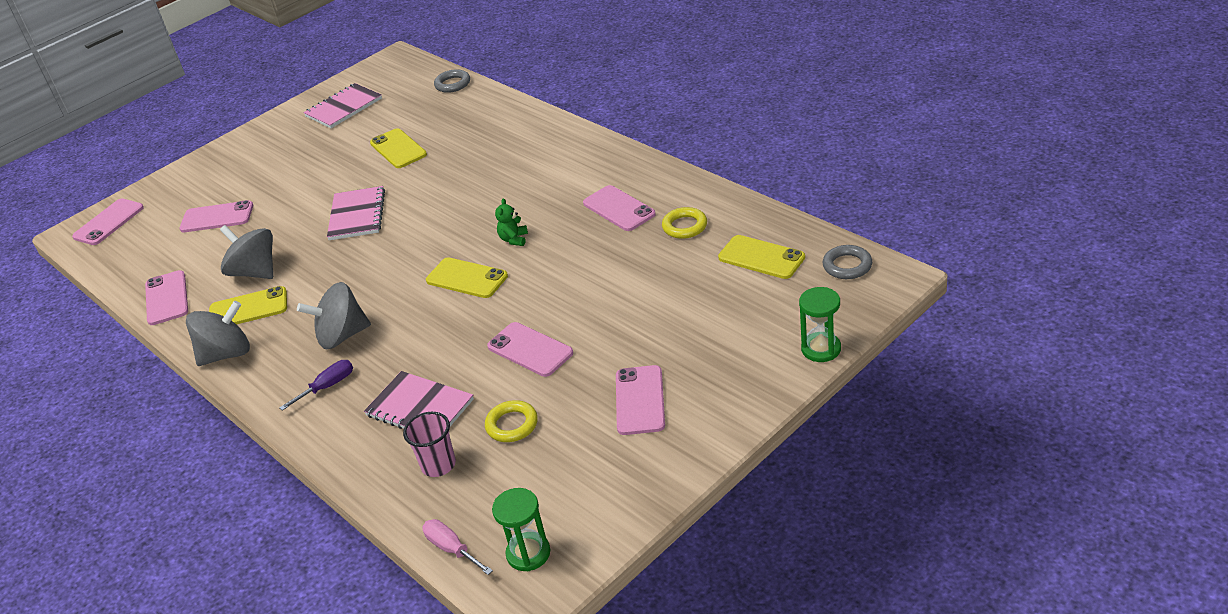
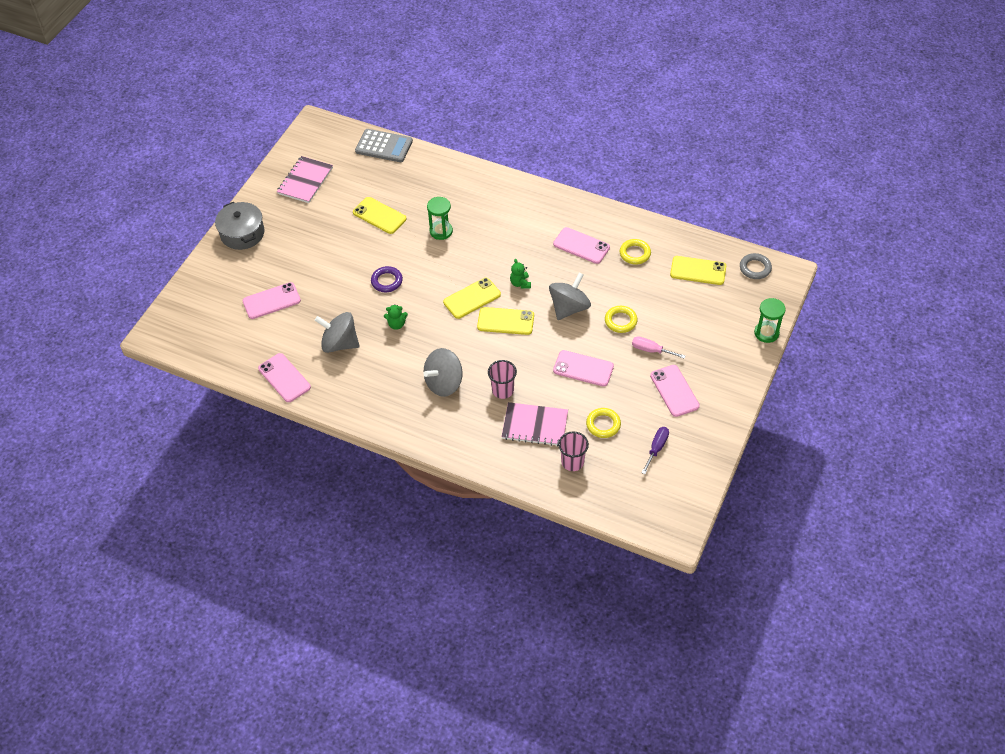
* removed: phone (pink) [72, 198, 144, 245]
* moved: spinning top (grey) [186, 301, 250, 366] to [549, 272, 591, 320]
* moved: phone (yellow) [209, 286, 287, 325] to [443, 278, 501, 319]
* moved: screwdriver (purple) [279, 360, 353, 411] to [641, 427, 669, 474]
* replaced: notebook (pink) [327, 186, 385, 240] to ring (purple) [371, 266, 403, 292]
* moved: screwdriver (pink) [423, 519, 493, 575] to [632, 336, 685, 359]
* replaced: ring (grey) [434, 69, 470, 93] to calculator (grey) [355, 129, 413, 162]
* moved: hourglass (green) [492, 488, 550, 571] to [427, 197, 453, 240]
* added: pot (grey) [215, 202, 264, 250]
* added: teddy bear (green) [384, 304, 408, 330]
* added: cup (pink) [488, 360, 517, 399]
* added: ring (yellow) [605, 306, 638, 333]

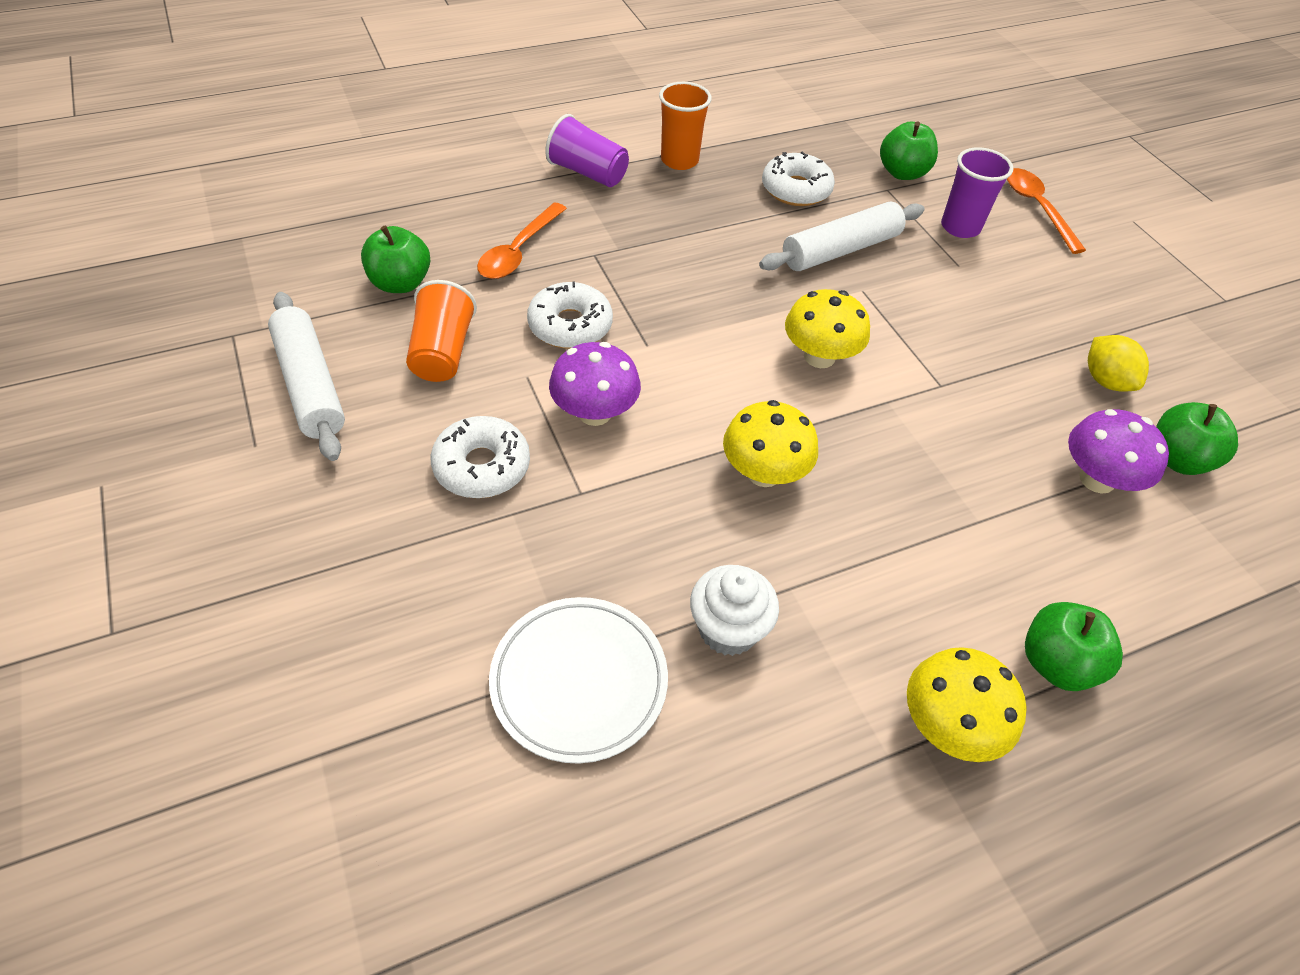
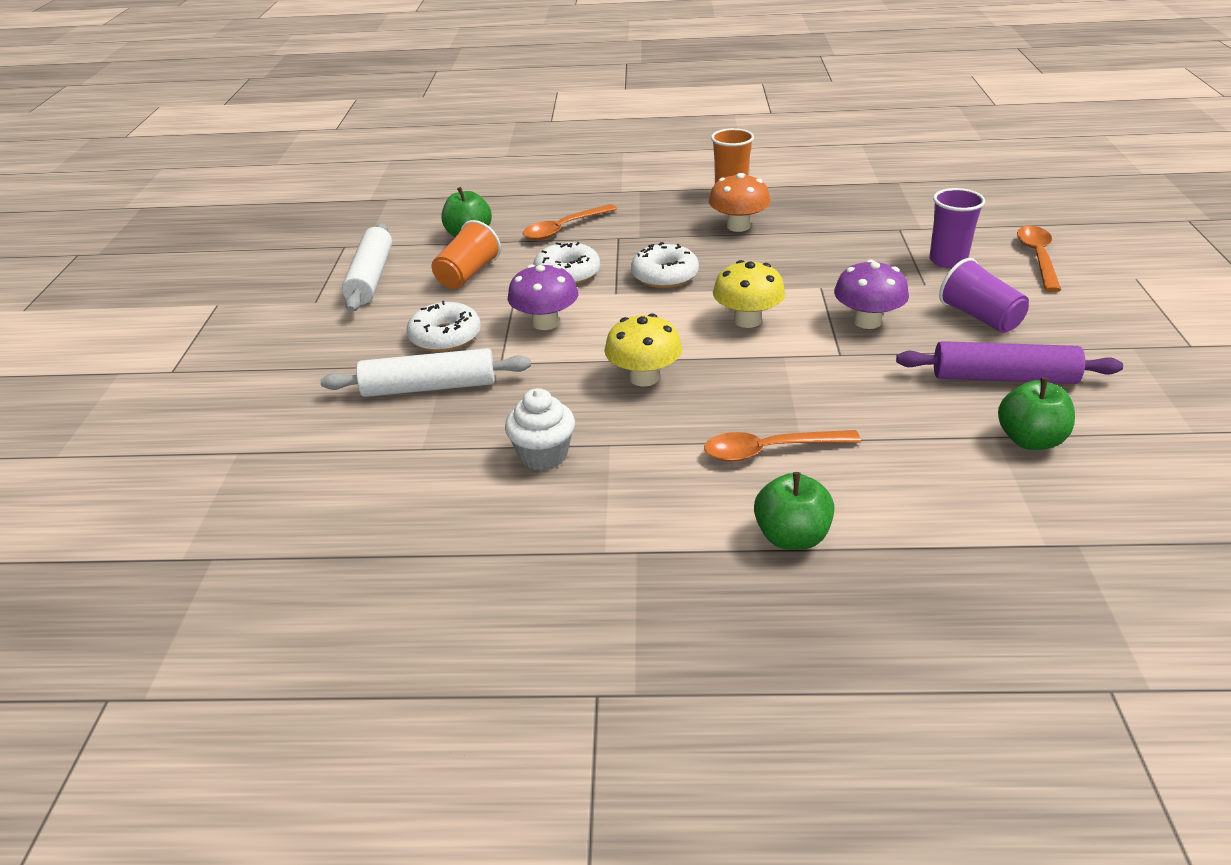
* removed: plate (white) [489, 597, 668, 764]
* moved: cup (purple) [545, 114, 629, 187] to [939, 258, 1029, 333]
* moved: rolling pin (white) [759, 201, 924, 271] to [320, 348, 531, 397]
* moved: donut (white) [762, 151, 835, 206] to [631, 242, 699, 288]
* removed: apple (green) [880, 121, 938, 180]
* removed: mushroom (yellow) [907, 647, 1027, 762]
* moved: mushroom (purple) [1068, 409, 1169, 494] to [834, 259, 909, 329]
* replaced: lemon (yellow) [1088, 335, 1149, 392] to rolling pin (purple) [896, 341, 1123, 384]
* added: spoon (orange) [704, 430, 861, 462]
* added: mushroom (orange) [709, 173, 771, 232]

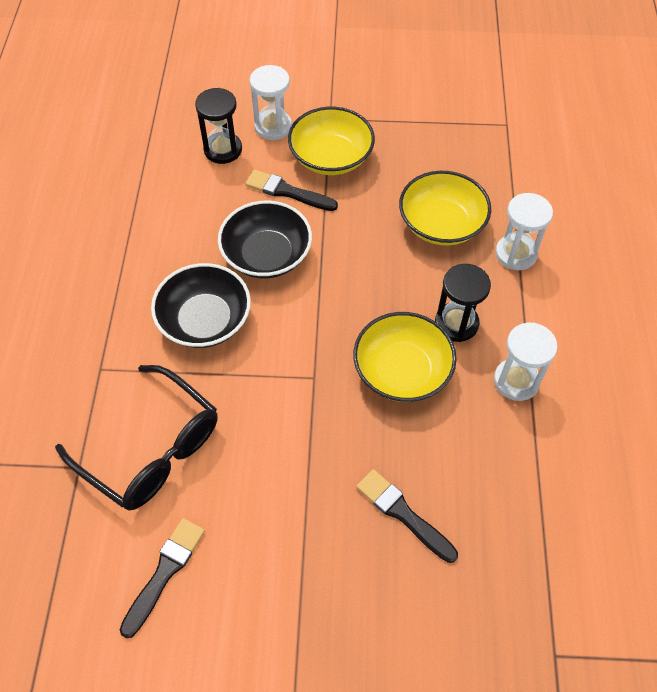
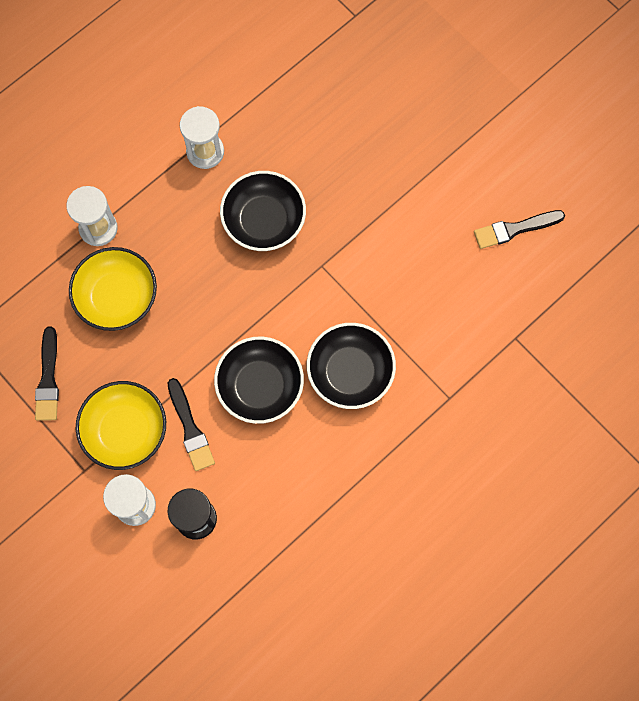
* removed: glasses (black) [55, 365, 218, 511]
* recoloured: bowl (yellow) [353, 312, 457, 402] to bowl (black) [220, 171, 306, 251]
* moved: brush (black) [356, 469, 458, 563] to [35, 327, 59, 421]
* removed: hourglass (black) [435, 264, 491, 342]

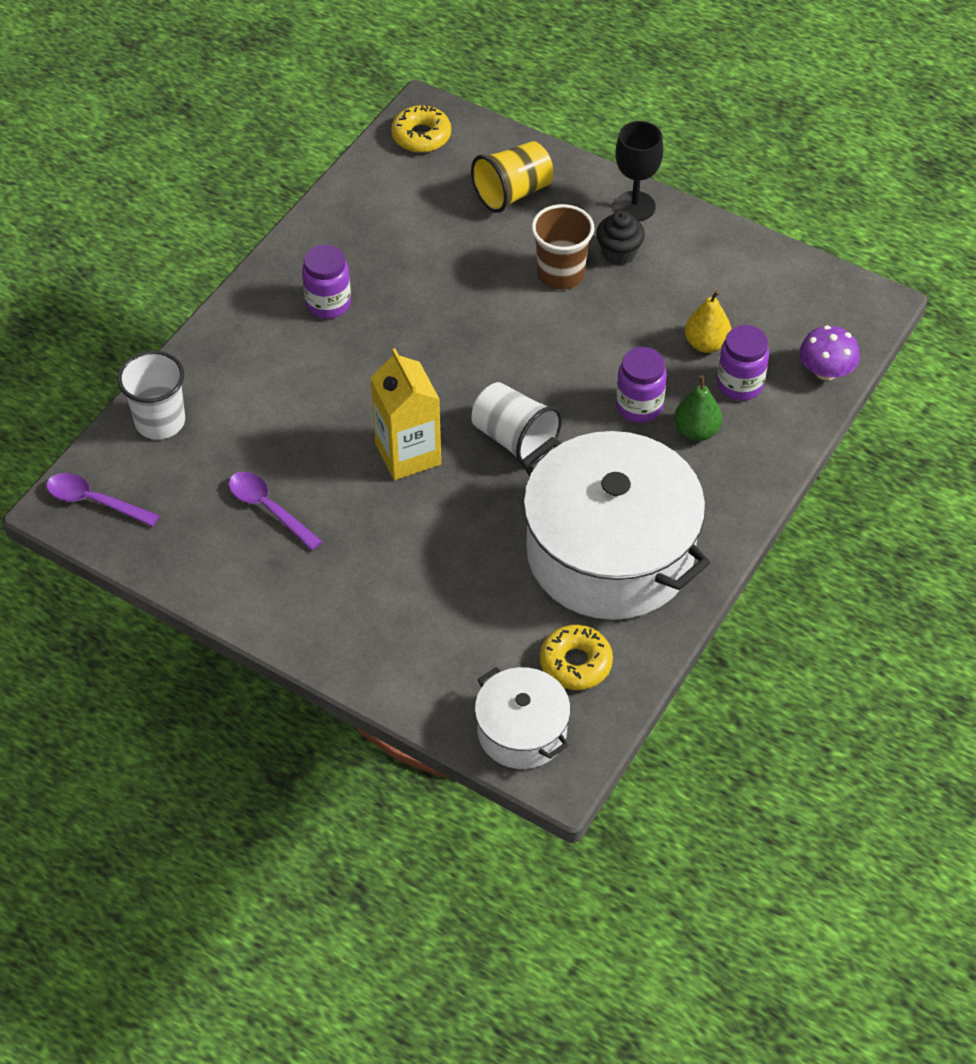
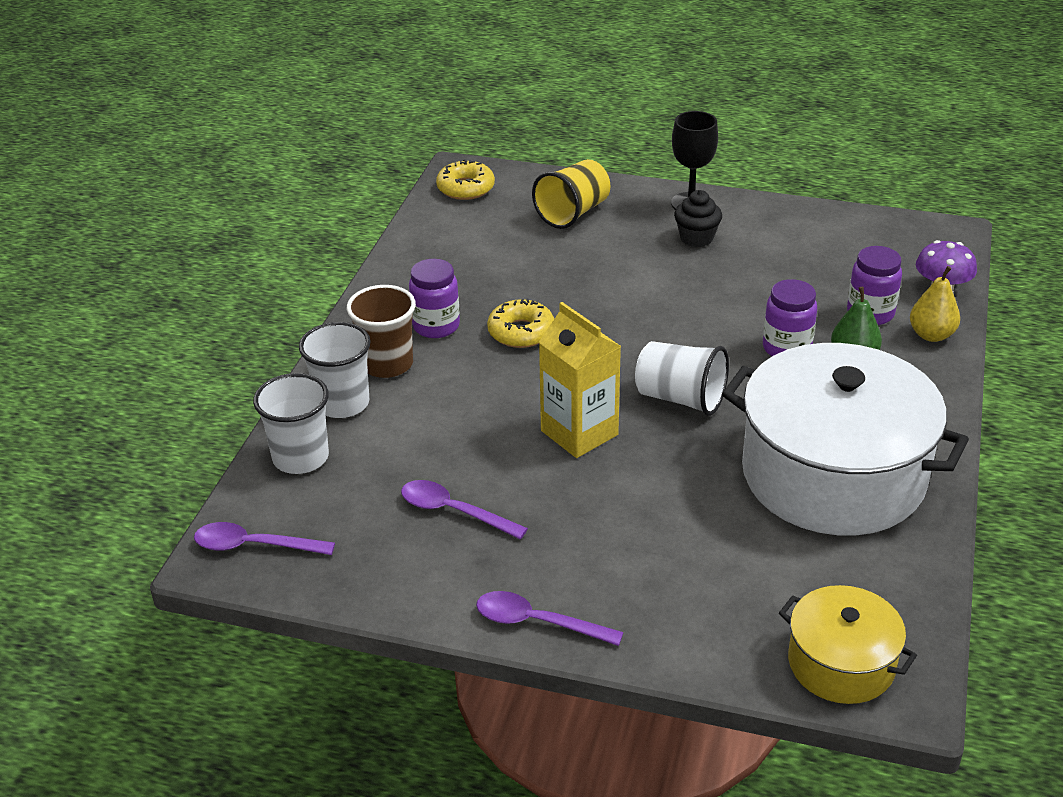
* recoloured: pot (white) [475, 667, 571, 769] to pot (yellow) [779, 585, 917, 704]
* moved: cup (brown) [531, 204, 594, 290] to [347, 285, 416, 378]
* moved: donut (yellow) [540, 625, 613, 690] to [487, 298, 554, 348]
* moved: pear (yellow) [685, 290, 731, 353] to [910, 266, 960, 342]
* added: cup (white) [299, 322, 371, 418]
* added: spoon (purple) [476, 591, 624, 646]

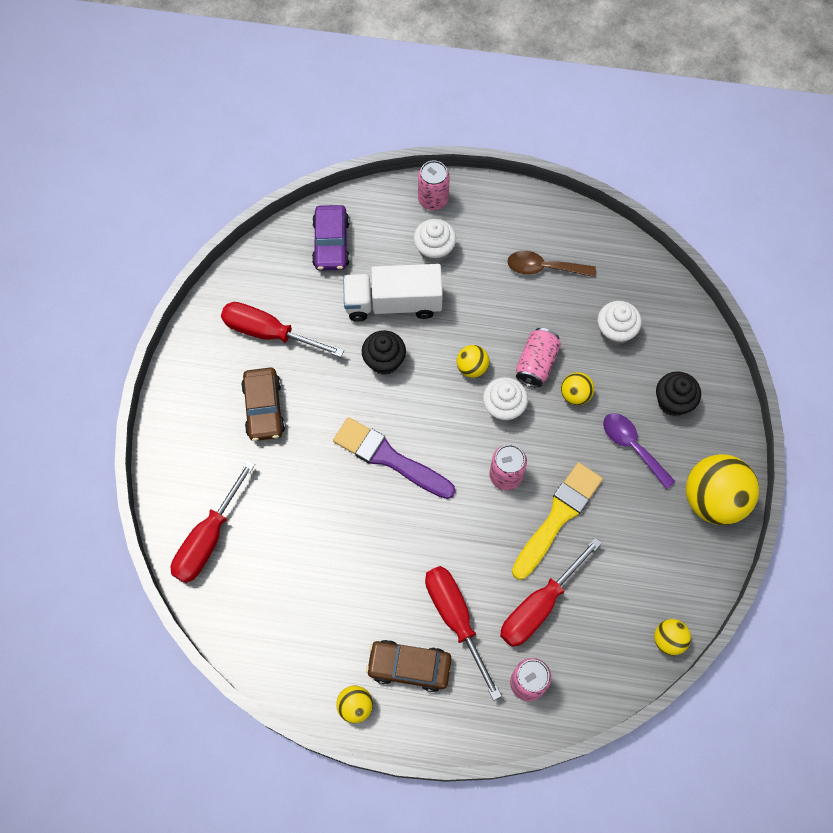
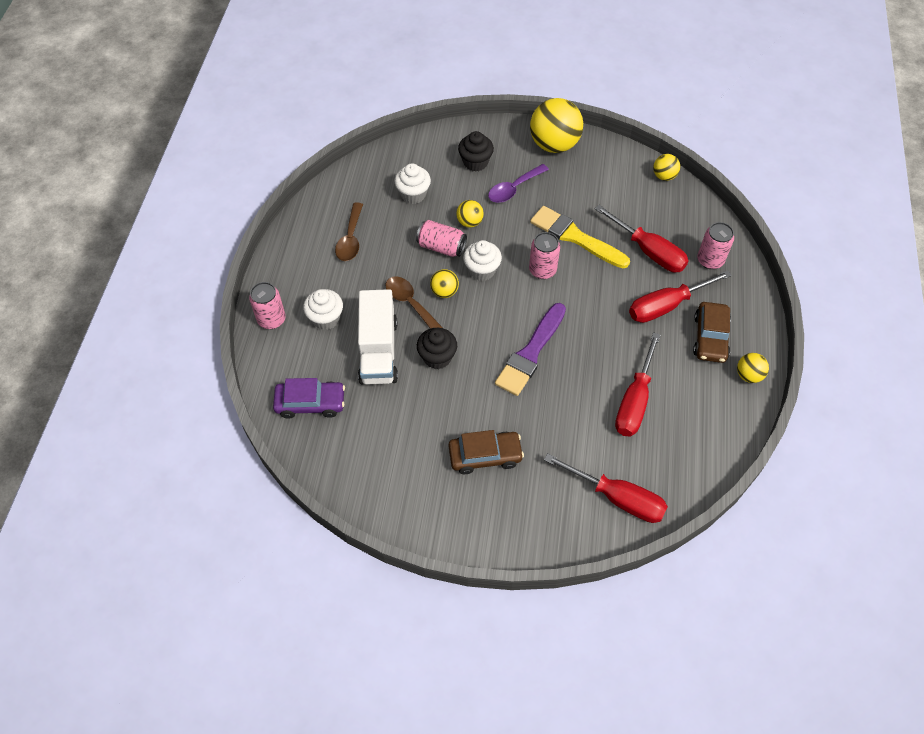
* moved: screwdriver (red) [221, 302, 344, 357] to [615, 332, 660, 436]
* added: spoon (brown) [386, 276, 444, 329]

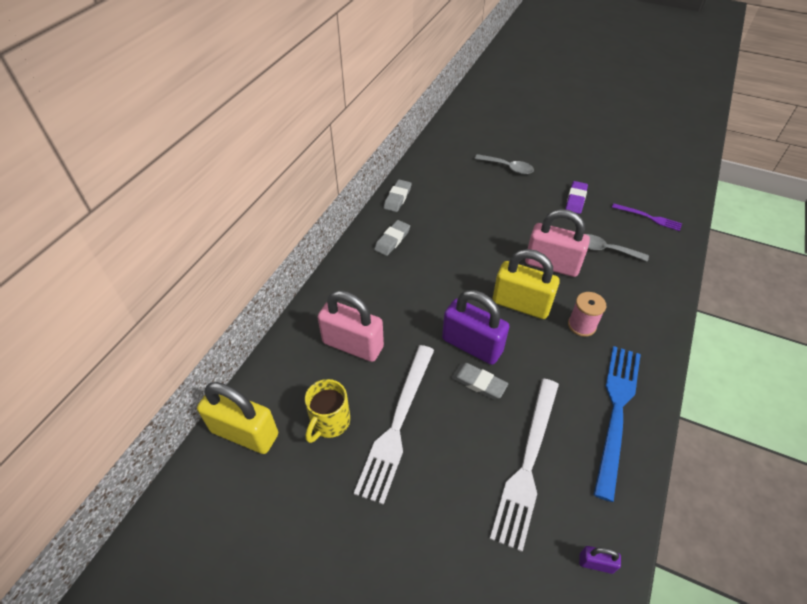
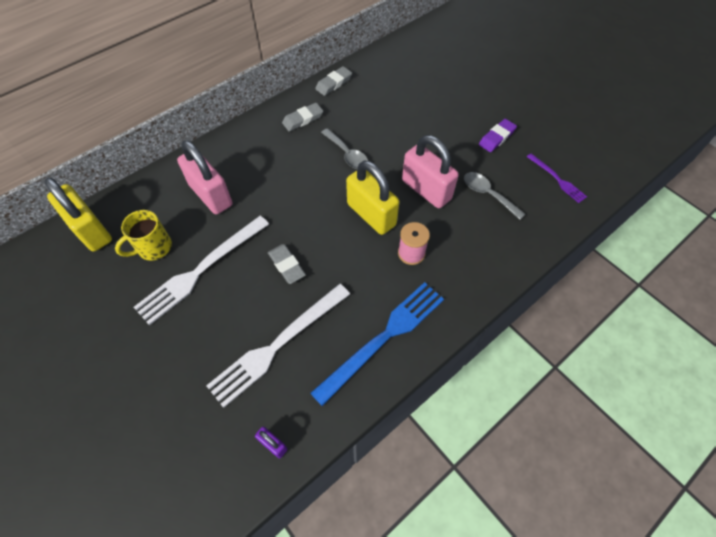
* removed: padlock (purple) [442, 290, 510, 365]
* moved: spoon (grey) [474, 154, 534, 174] to [321, 128, 368, 169]

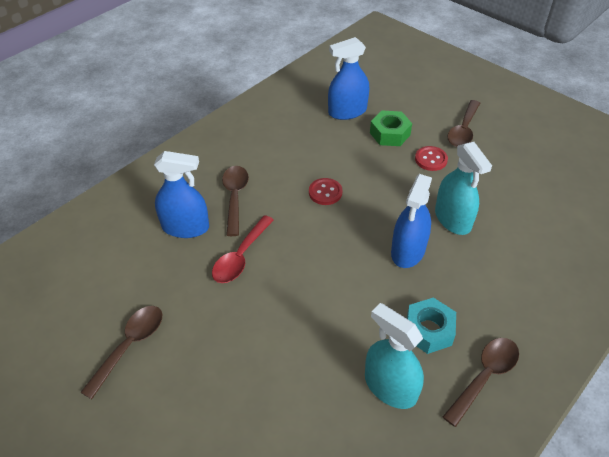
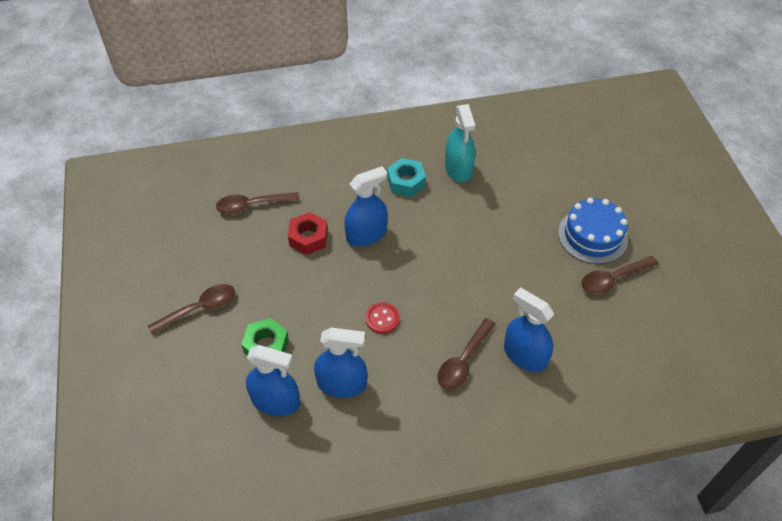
* removed: spoon (red) [212, 215, 274, 283]
* removed: button (red) [415, 146, 448, 171]
* replaced: spray bottle (turquoise) [435, 142, 492, 235] to nut (red) [288, 212, 328, 255]
* moved: spoon (brown) [443, 338, 519, 427] to [216, 192, 299, 214]
* added: spray bottle (blue) [314, 327, 367, 398]
* added: cake (blue) [558, 198, 628, 264]

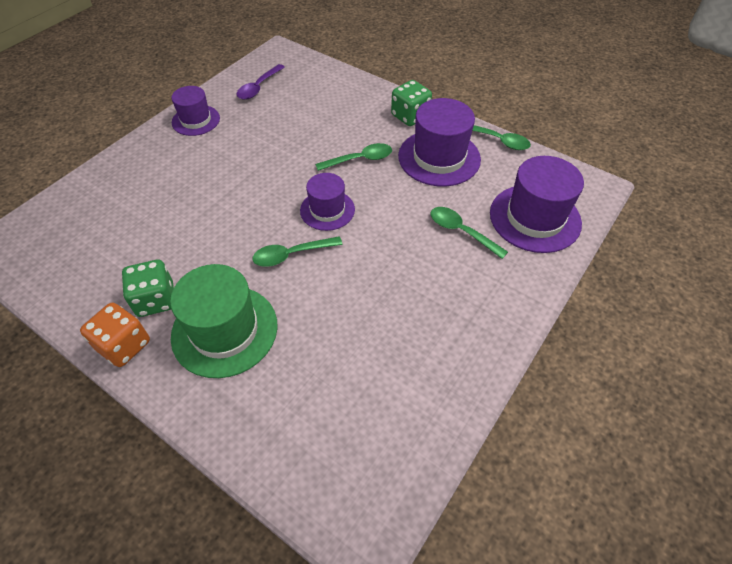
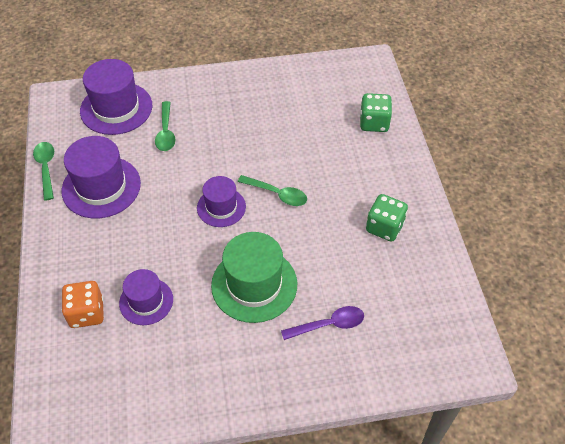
* moved: dice (orange) [80, 303, 150, 367] to [62, 281, 104, 328]
* moved: hat (green) [170, 264, 278, 378] to [211, 232, 297, 323]
* moved: hat (purple) [172, 86, 220, 136] to [119, 269, 173, 325]
* moved: spoon (purple) [237, 64, 285, 100] to [281, 306, 364, 340]
* removed: spoon (green) [315, 143, 392, 171]
* moved: dice (green) [391, 80, 432, 126] to [360, 93, 392, 132]

